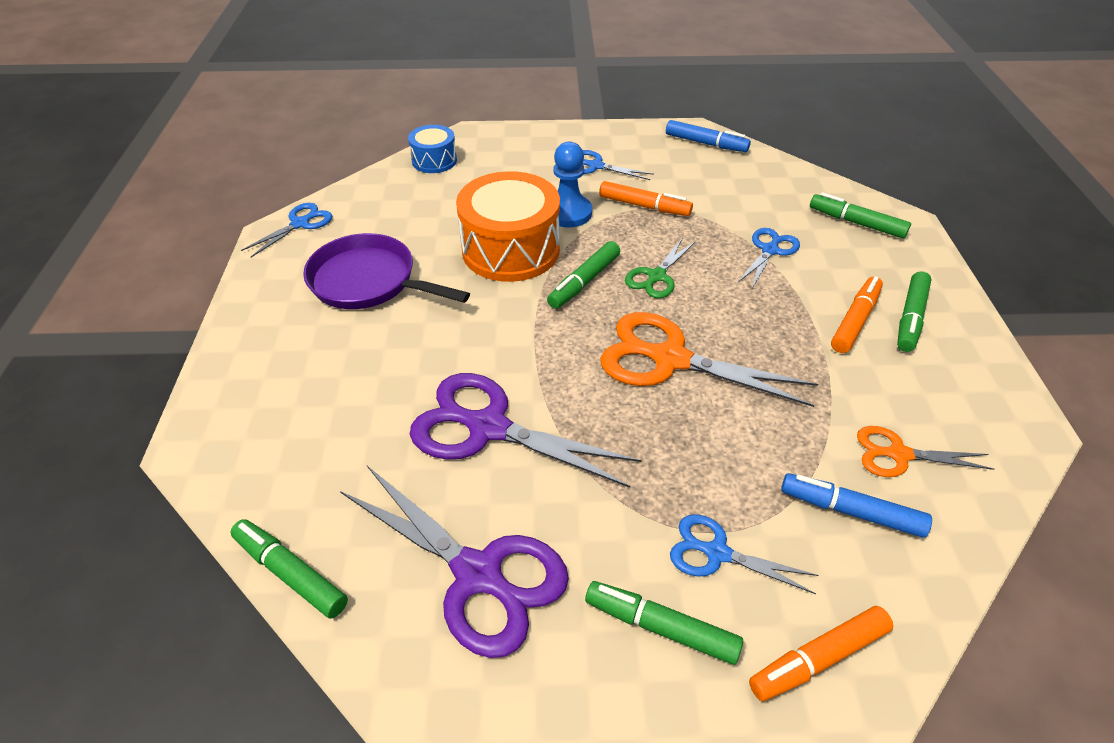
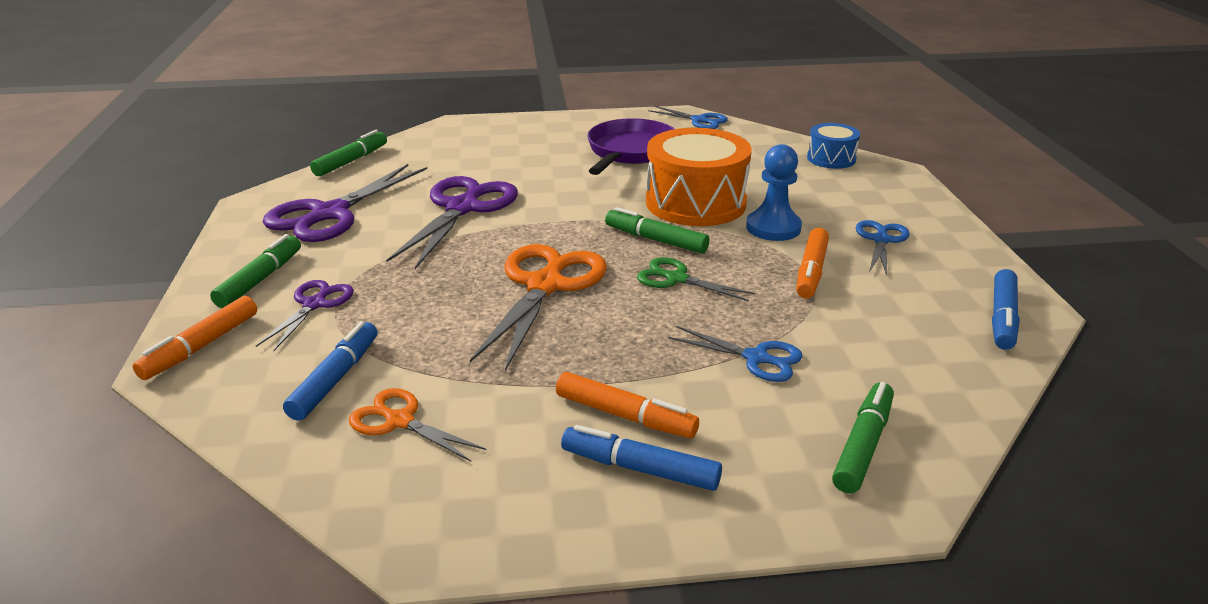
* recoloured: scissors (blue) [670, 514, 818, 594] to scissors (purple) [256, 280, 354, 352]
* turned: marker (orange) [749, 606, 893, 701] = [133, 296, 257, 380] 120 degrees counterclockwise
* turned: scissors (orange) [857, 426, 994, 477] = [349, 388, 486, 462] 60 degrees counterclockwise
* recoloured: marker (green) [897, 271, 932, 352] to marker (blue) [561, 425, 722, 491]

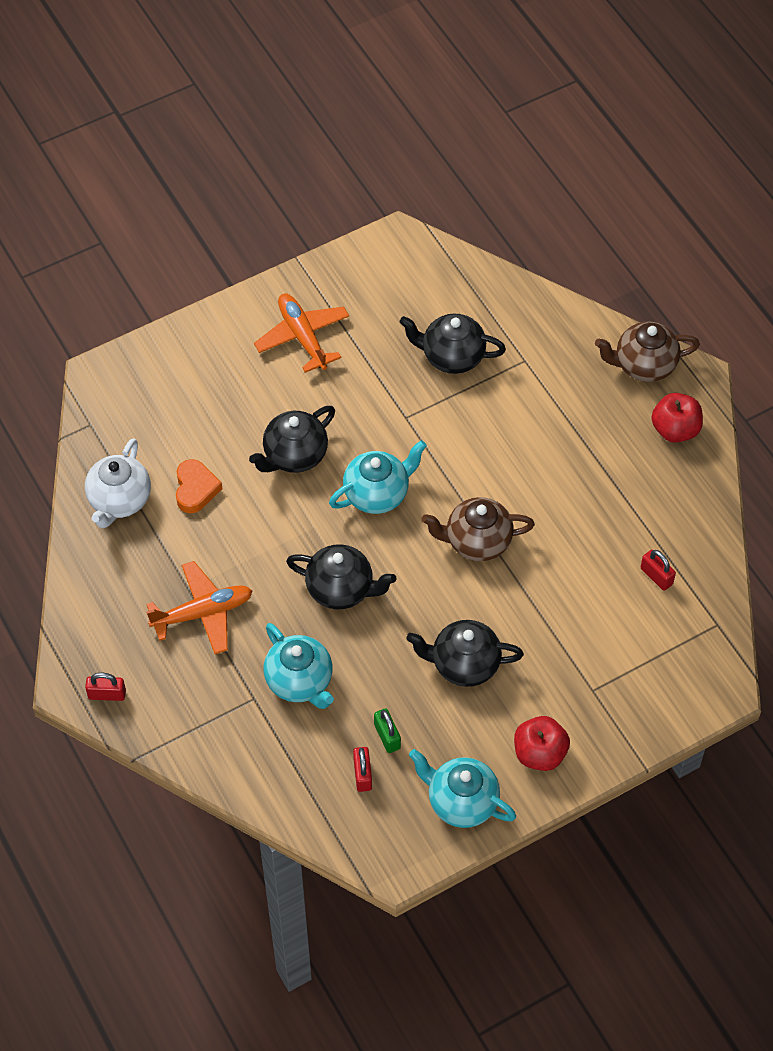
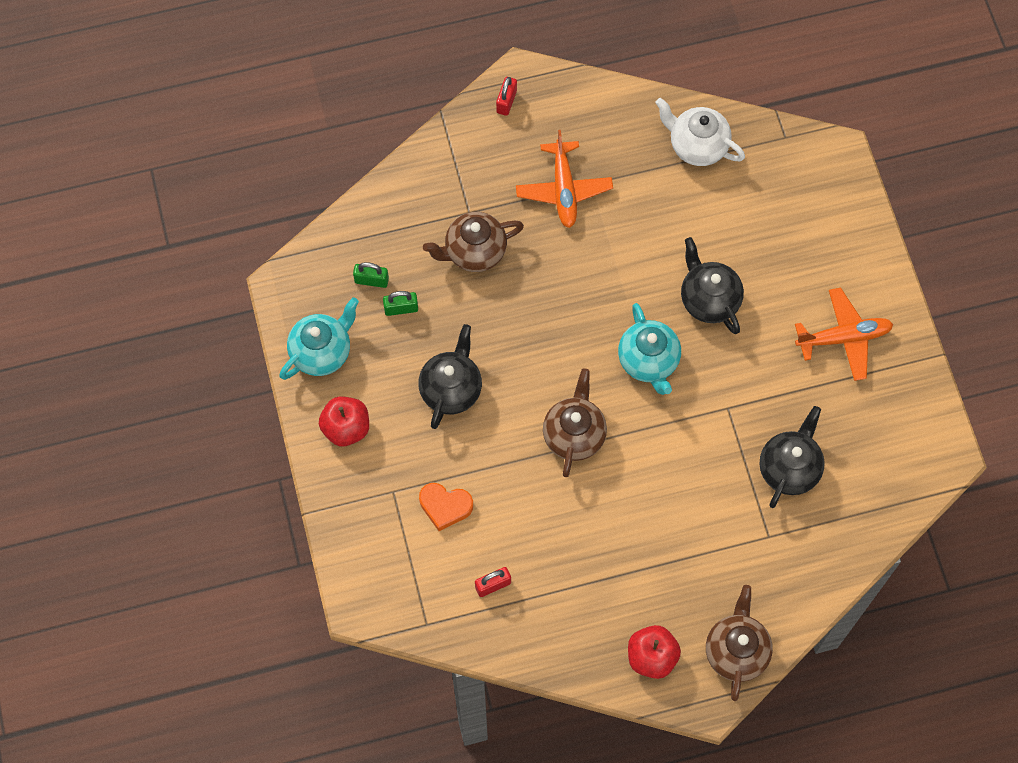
* moved: heart (orange) [176, 459, 222, 513] to [419, 483, 473, 531]
* recoloured: teapot (turquoise) [264, 623, 334, 709] to teapot (brown) [423, 212, 524, 272]
* removed: teapot (black) [286, 544, 396, 609]
* recoloured: padlock (red) [353, 747, 372, 792] to padlock (green) [353, 262, 389, 288]

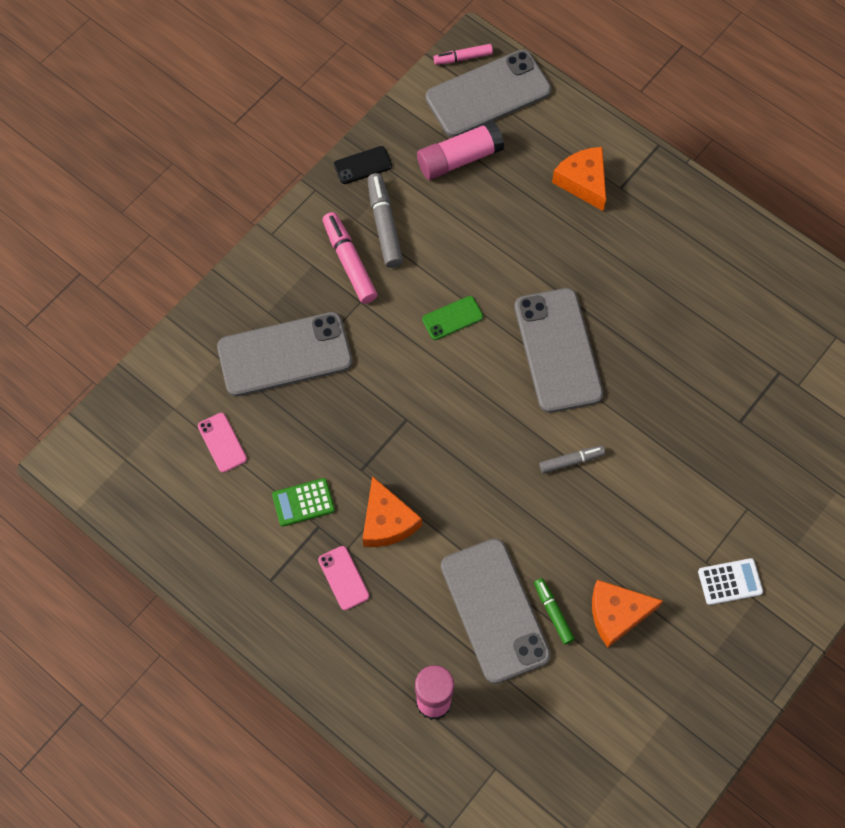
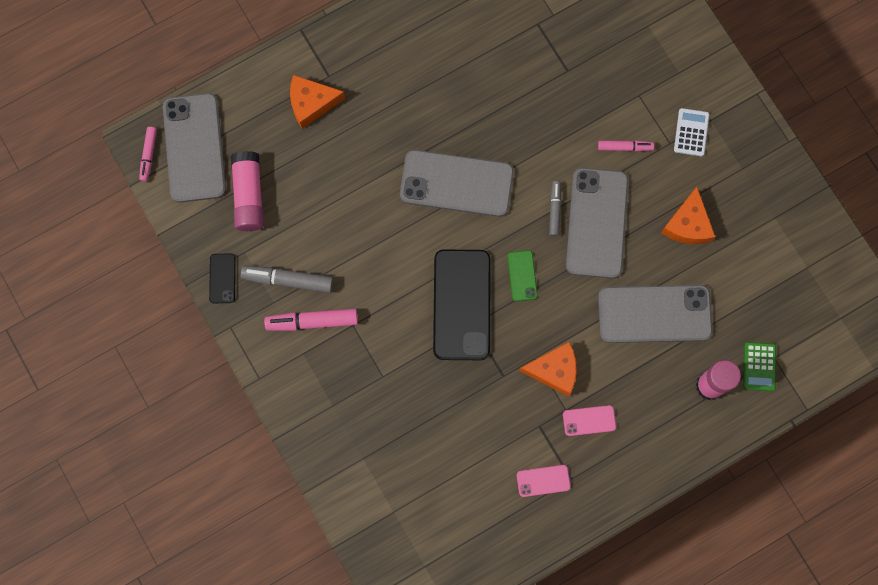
* moved: phone (pink) [198, 413, 247, 473] to [517, 465, 571, 497]
* moved: phone (grey) [217, 312, 352, 397] to [566, 167, 628, 279]
* moved: calculator (green) [272, 478, 335, 527] to [743, 342, 776, 391]
* moved: phone (green) [422, 296, 483, 340] to [507, 250, 538, 301]
* removed: marker (green) [534, 578, 575, 645]
* added: phone (black) [433, 250, 491, 360]
* added: marker (pink) [598, 140, 654, 152]

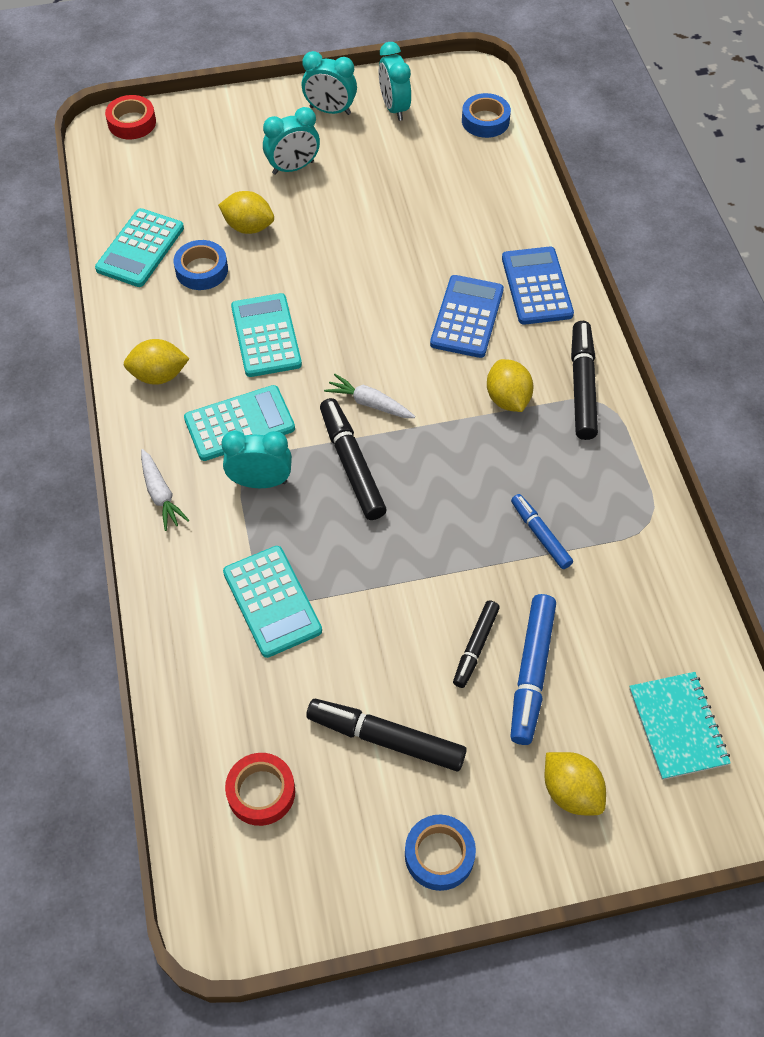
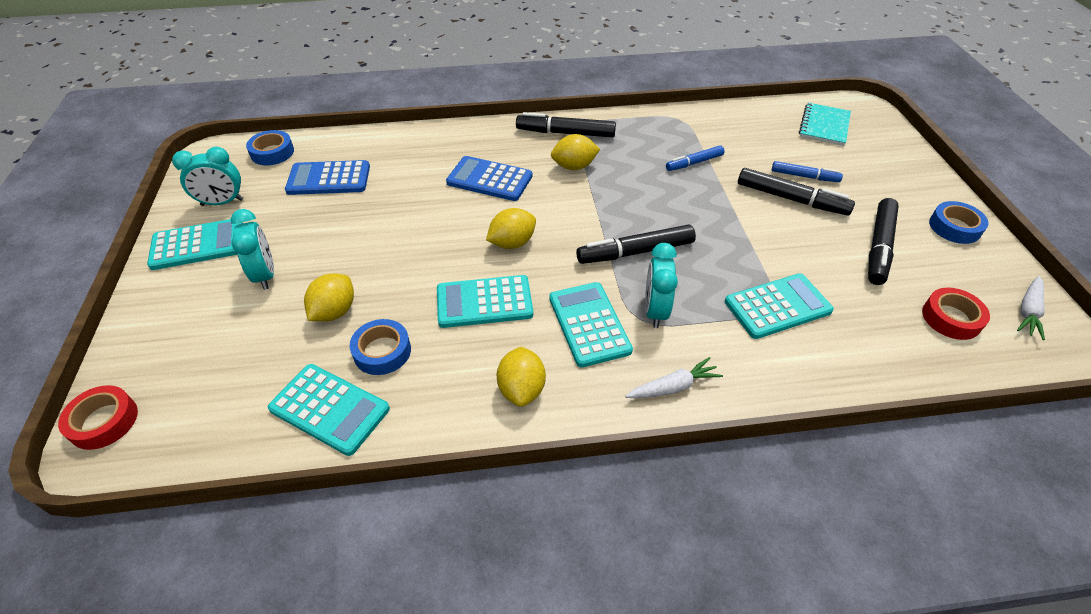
* replaced: clock (turquoise) [301, 51, 357, 115] to calculator (turquoise) [147, 219, 243, 270]
* moved: carrot (white) [324, 374, 415, 418] to [1017, 276, 1045, 340]
* resized: marker (black) [453, 601, 500, 688] = [738, 168, 855, 216] x1.61
* moved: calculator (blue) [502, 247, 574, 325] to [285, 160, 370, 195]
* resized: marker (blue) [510, 594, 556, 745] = [772, 161, 843, 182] x0.62
* moved: lemon (yellow) [545, 752, 606, 815] to [486, 208, 536, 249]
* turned: notebook (turquoise) [629, 672, 731, 780] = [799, 103, 851, 146] 60 degrees counterclockwise

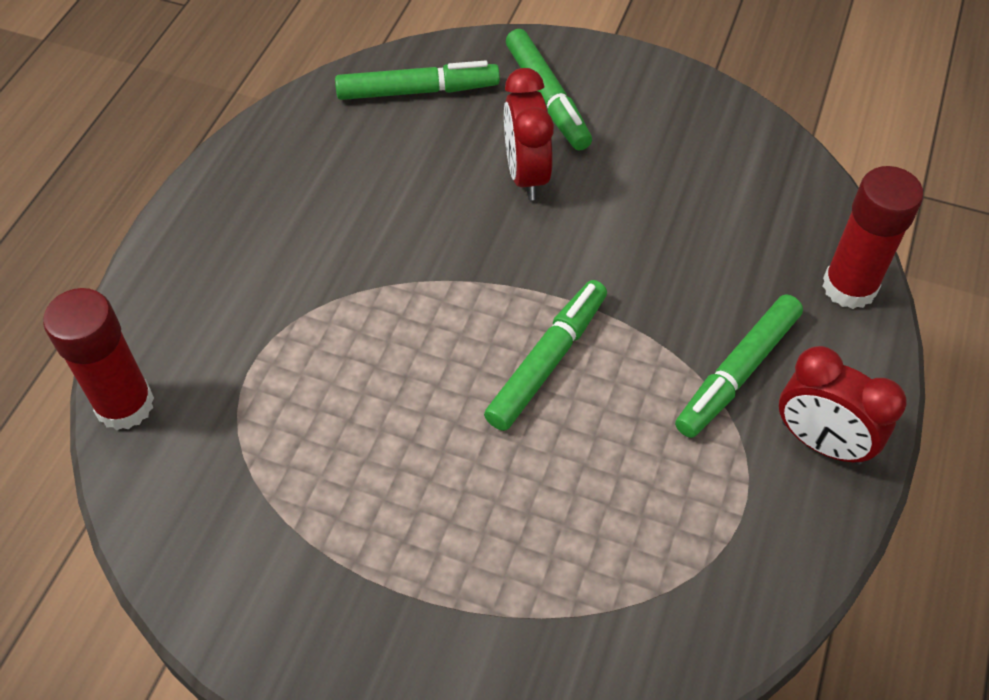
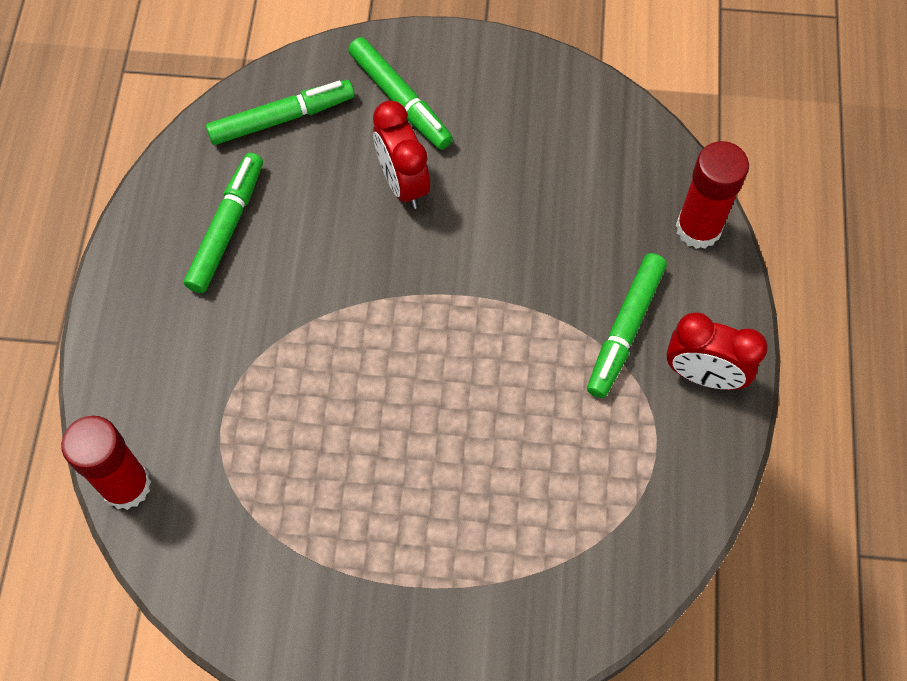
* moved: marker (green) [484, 280, 607, 431] to [184, 153, 263, 293]

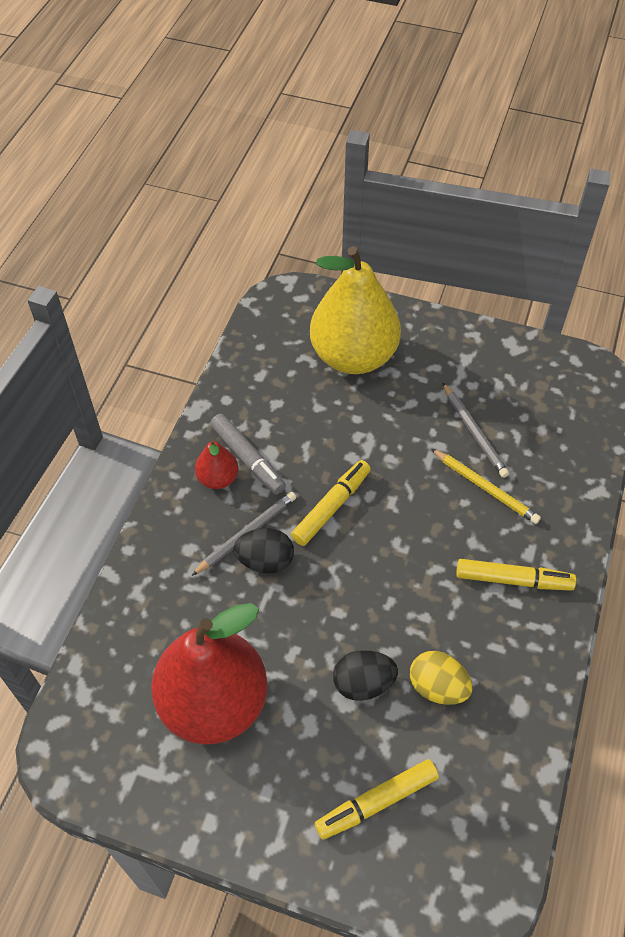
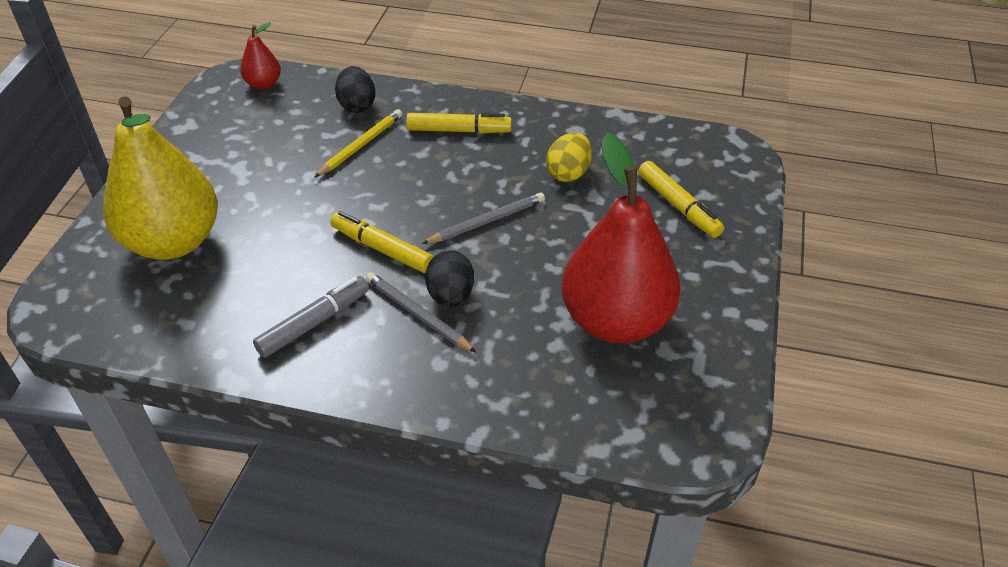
* moved: pear (red) [195, 439, 238, 489] to [240, 22, 281, 89]
* moved: egg (black) [333, 650, 398, 701] to [335, 66, 376, 113]
* moved: pencil (grey) [442, 382, 509, 478] to [422, 192, 545, 244]
* turned: marker (yellow) [456, 559, 576, 591] = [406, 113, 512, 133] 90 degrees clockwise

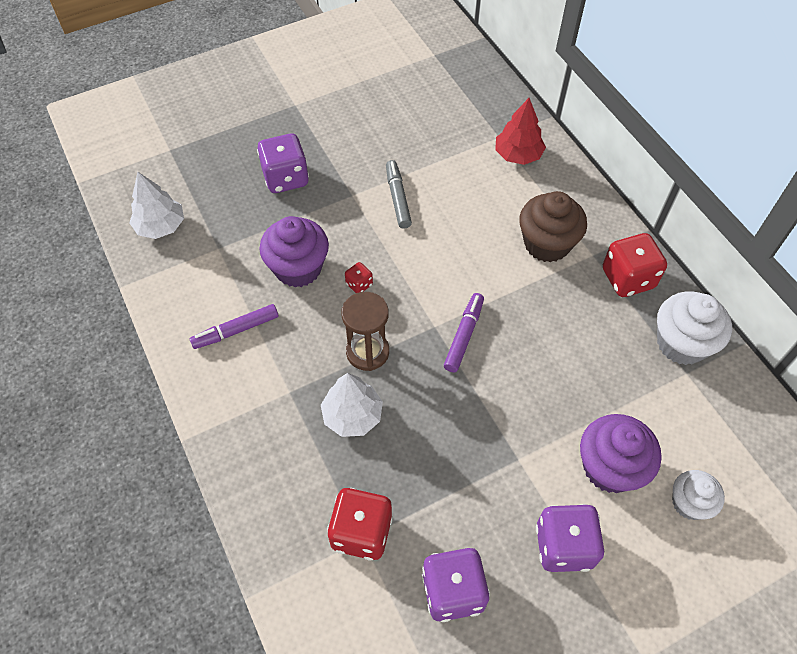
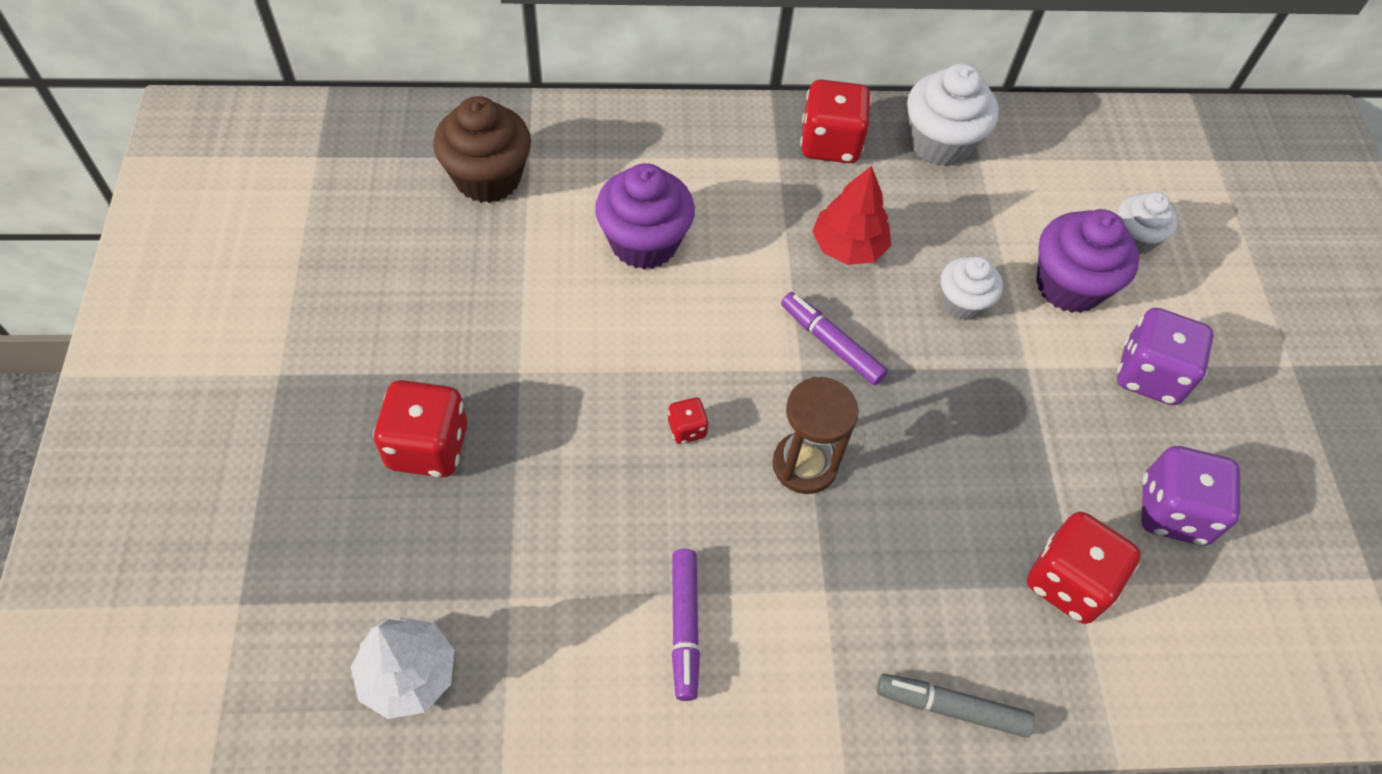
* recoloured: dice (purple) [257, 134, 309, 193] to dice (red) [373, 380, 467, 477]
* moved: cupcake (purple) [259, 216, 329, 287] to [595, 163, 695, 269]
* removed: tree (white) [321, 373, 383, 437]
* moved: marker (grey) [386, 160, 412, 229] to [877, 674, 1035, 738]
* moved: tree (red) [495, 98, 546, 165] to [812, 166, 891, 265]
* moved: cupcake (brown) [519, 191, 587, 263] to [433, 96, 531, 203]
* added: cupcake (white) [941, 256, 1003, 320]

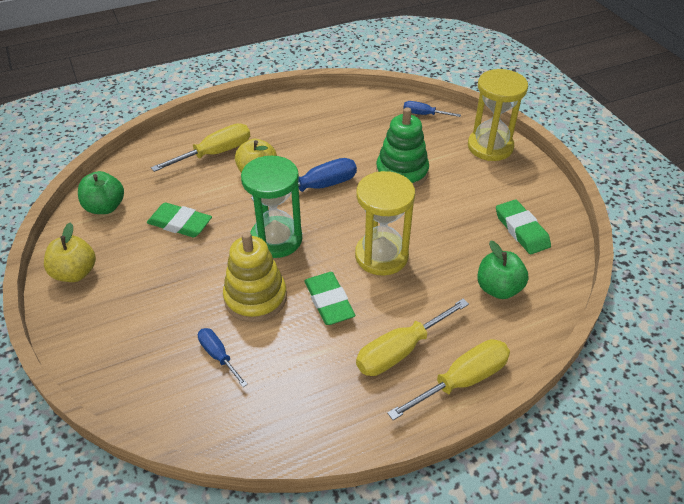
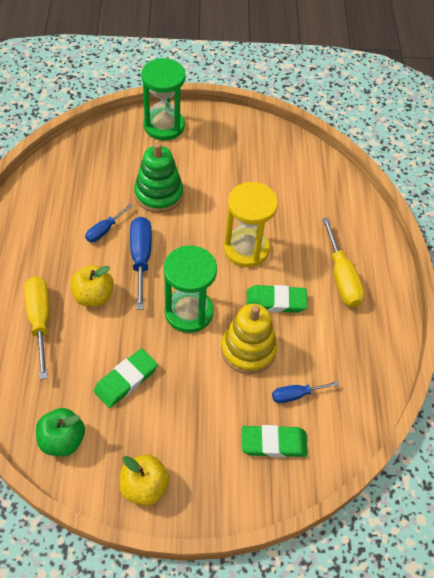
* removed: screwdriver (yellow) [387, 339, 510, 420]
* moved: screwdriver (blue) [403, 101, 461, 117] to [85, 204, 133, 242]
* recoloured: hourglass (yellow) [468, 69, 528, 161] to hourglass (green) [141, 58, 186, 141]
* removed: apple (green) [477, 240, 529, 299]
* moved: eraser (green) [496, 199, 551, 254] to [241, 425, 308, 458]

